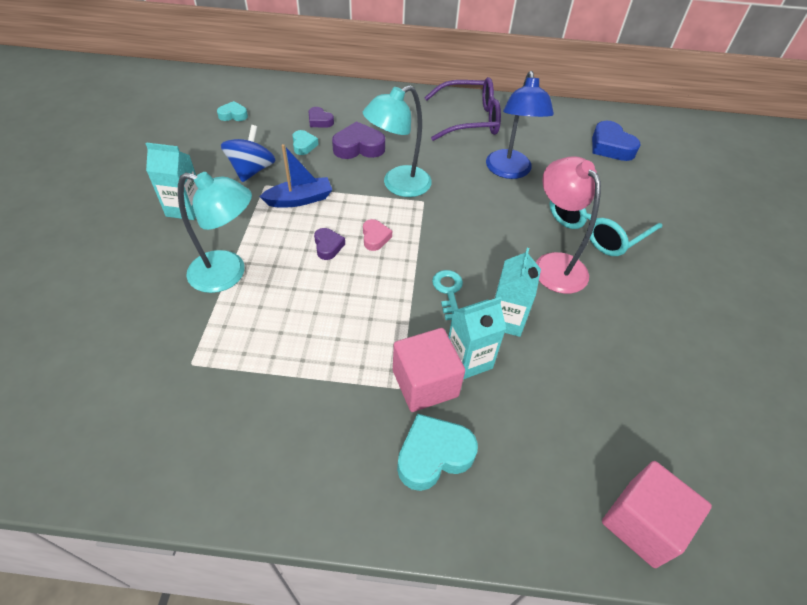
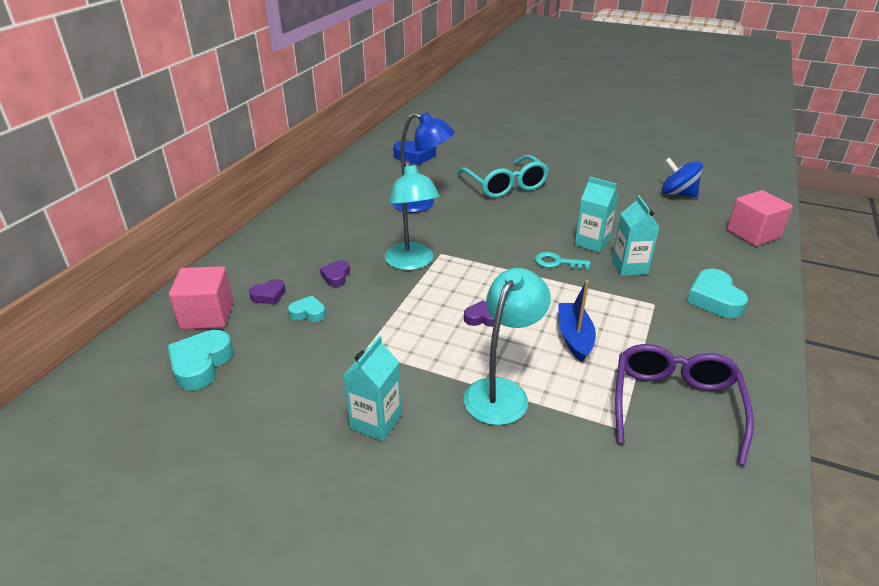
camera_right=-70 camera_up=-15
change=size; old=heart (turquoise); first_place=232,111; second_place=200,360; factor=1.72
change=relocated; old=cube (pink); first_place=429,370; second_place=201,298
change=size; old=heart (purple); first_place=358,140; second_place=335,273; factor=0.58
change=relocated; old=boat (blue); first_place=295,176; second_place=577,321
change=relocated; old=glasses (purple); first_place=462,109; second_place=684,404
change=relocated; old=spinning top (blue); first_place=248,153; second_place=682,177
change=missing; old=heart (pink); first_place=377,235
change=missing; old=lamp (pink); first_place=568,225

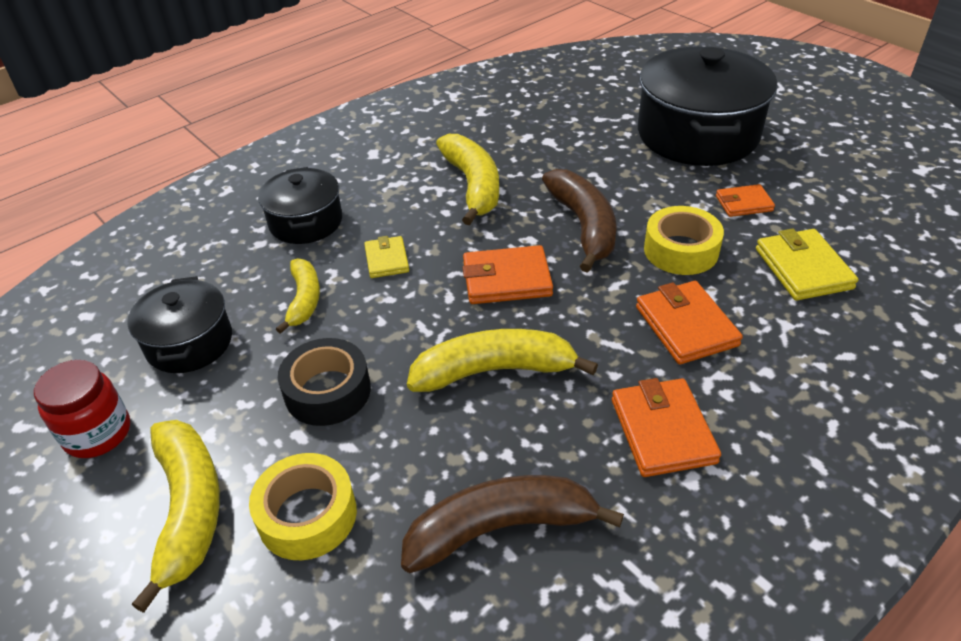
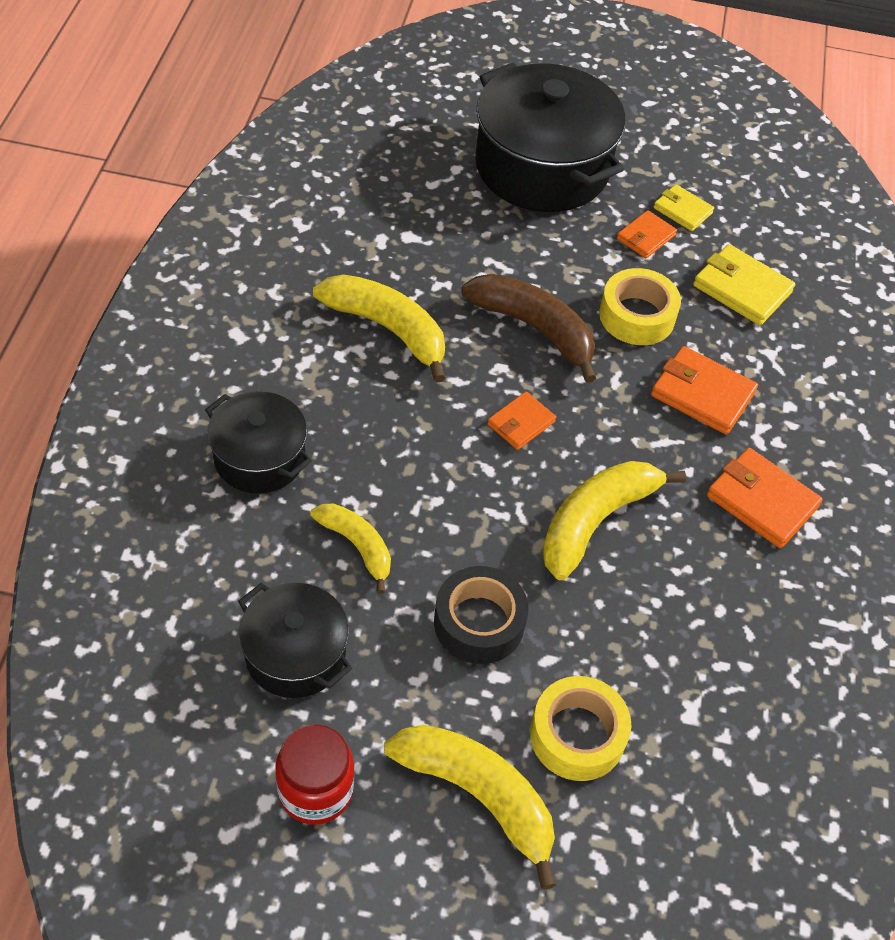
camera_right=-45 camera_up=10
change=size; old=wallet (orange); first_place=508,274; second_place=522,421; factor=0.62
change=relocated; old=wallet (yellow); first_place=386,257; second_place=684,207
change=missing; old=banana (brown); first_place=512,524

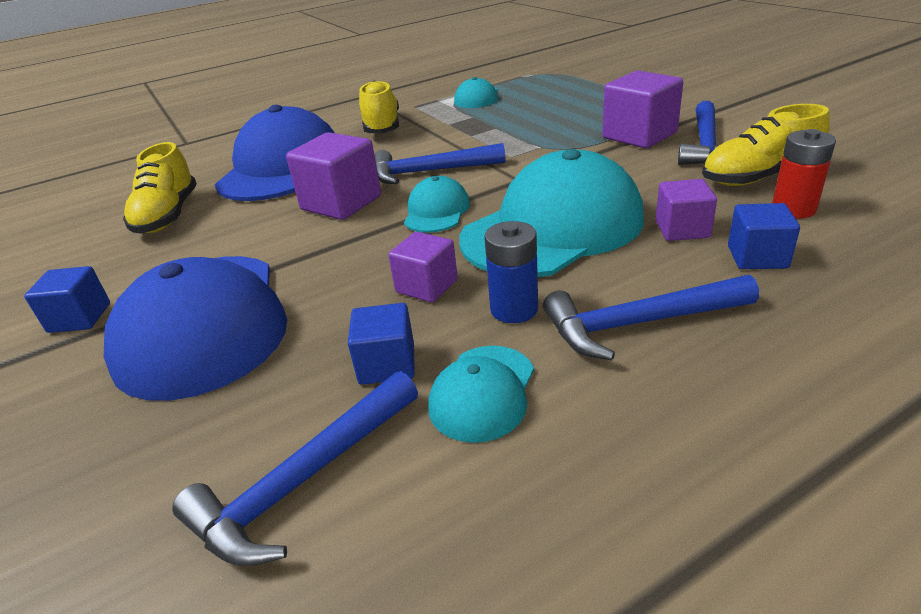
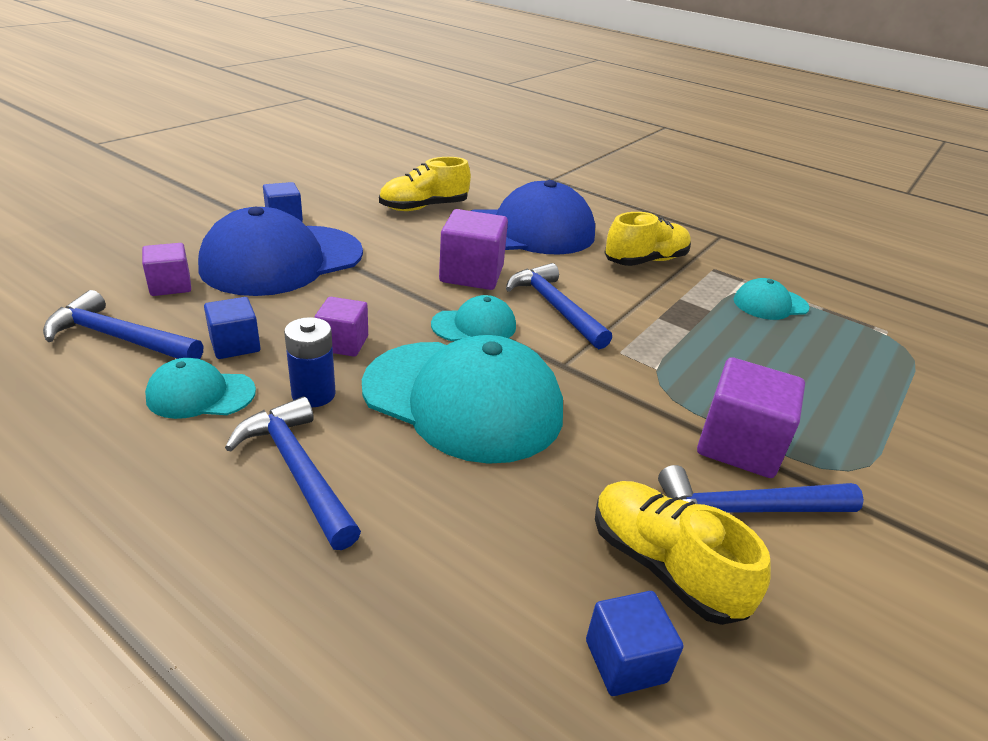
camera_right=60 camera_up=0
change=relocated; old=cube (purple); first_place=686,210; second_place=166,269
change=relocated; old=cube (blue); first_place=764,236; second_place=634,643
change=missing; old=battery (red); first_place=804,174

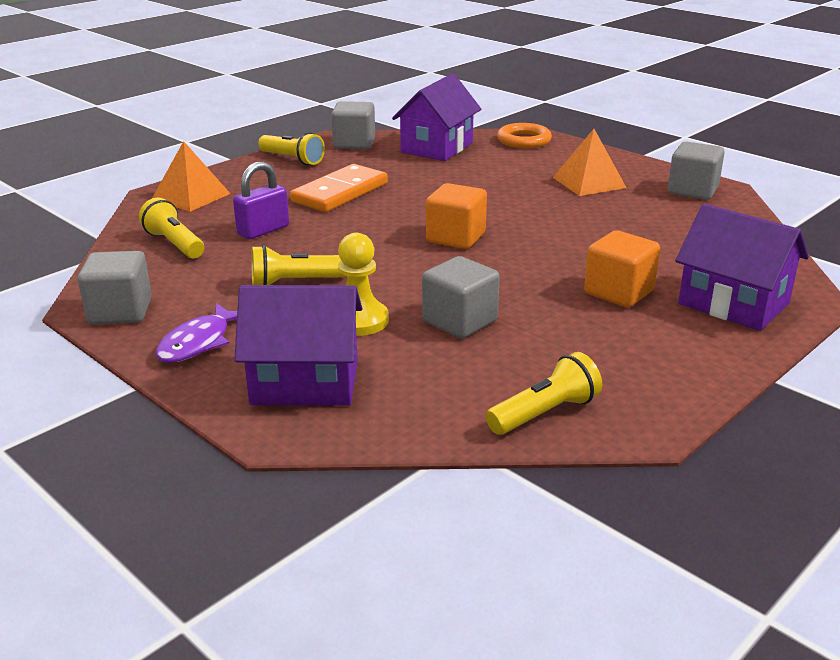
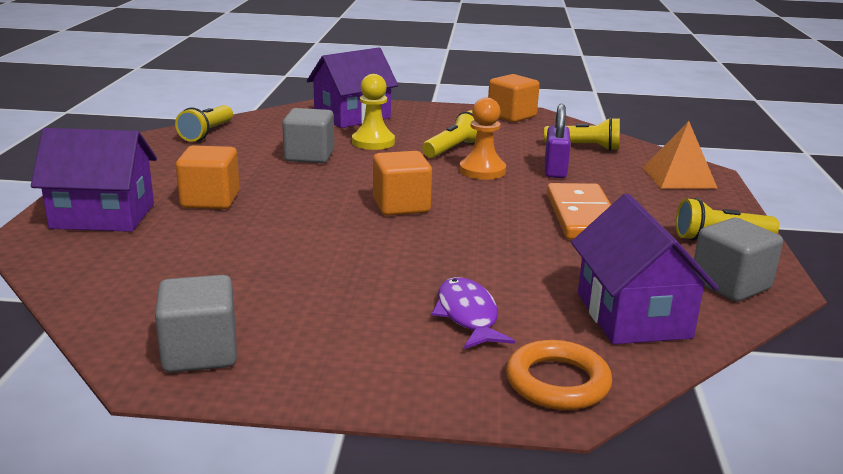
camera_right=140 camera_up=-5
change=relocated; old=fish (purple); first_place=196,333; second_place=473,313
change=appeared; new=pawn (orange); second_place=482,139
change=colour; old=cube (grey); new=cube (orange); first_place=115,287; second_place=514,98
change=missing; old=pyramid (orange); first_place=590,162

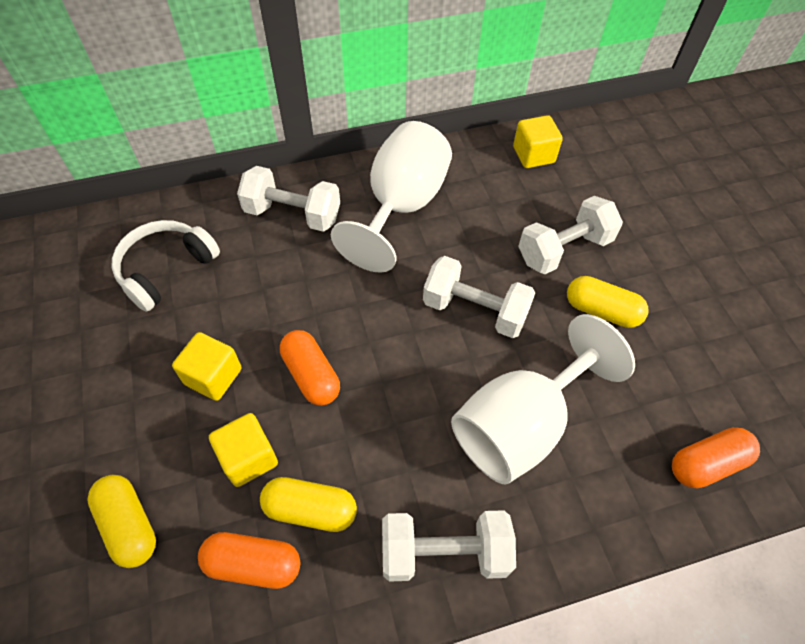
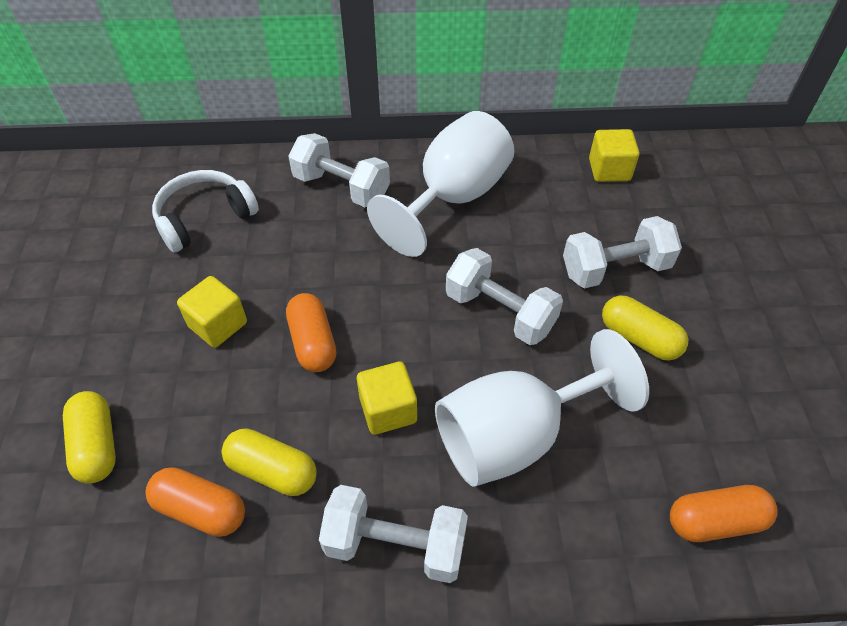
camera_right=15 camera_up=-5
change=relocated; old=cube (yellow); first_place=243,450; second_place=387,398

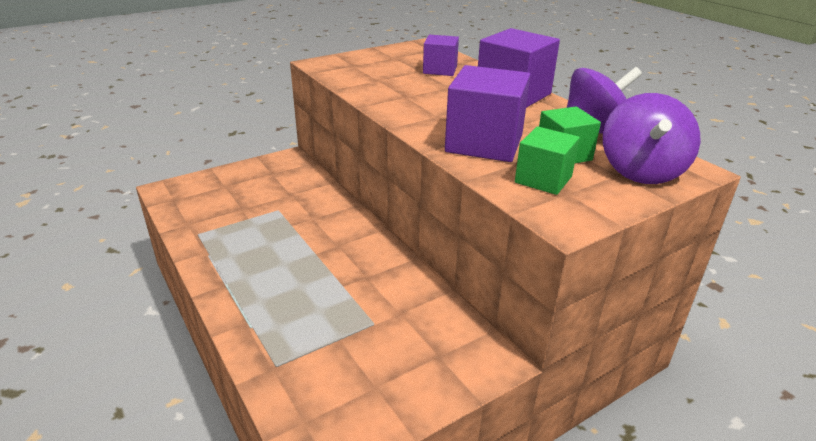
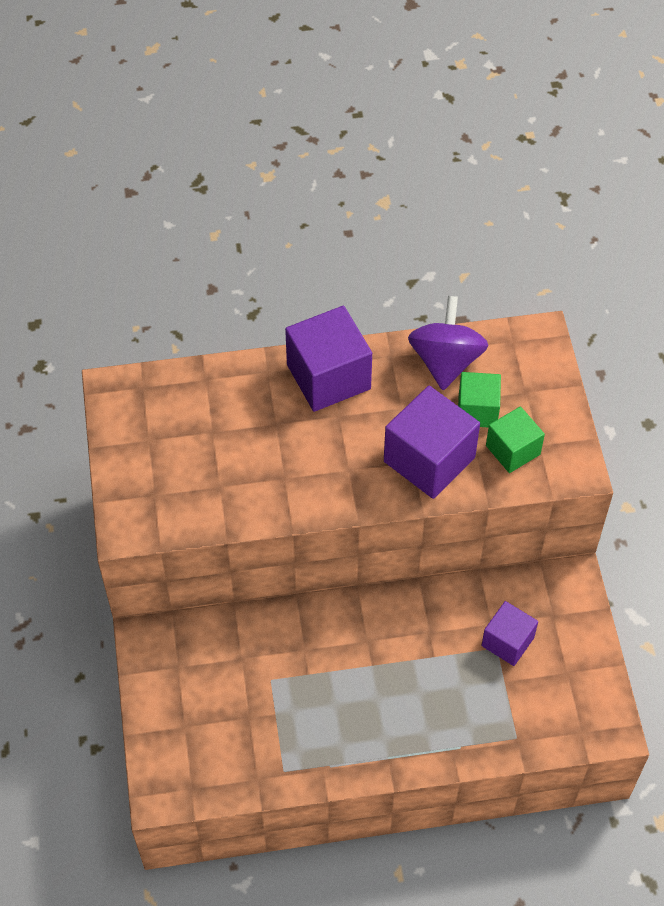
camera_right=-65 camera_up=25
change=relocated; old=cube (purple); first_place=441,55; second_place=509,633
change=missing; old=spinning top (purple); first_place=651,138

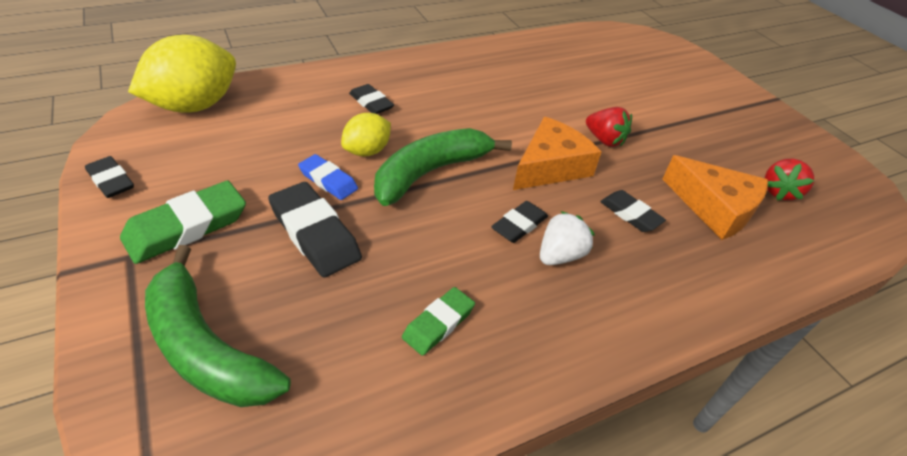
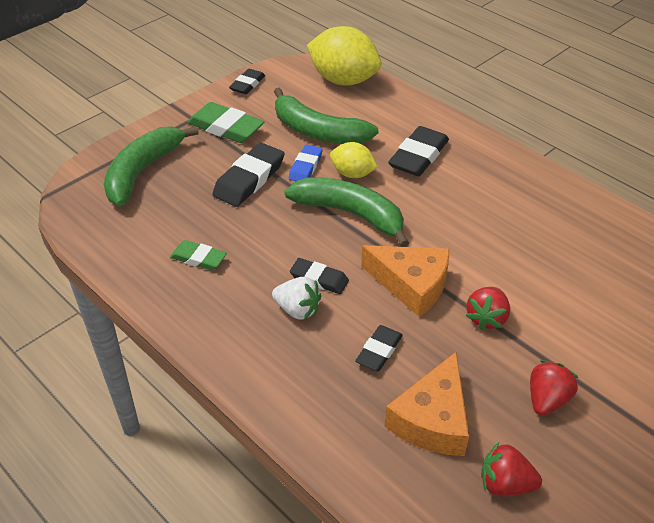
camera_right=75 camera_up=0
change=appeared; new=banana (green); second_place=326,115
change=size; old=eraser (black); first_place=371,99; second_place=418,151; factor=1.65
change=appeared; new=strawberry (red); second_place=554,388

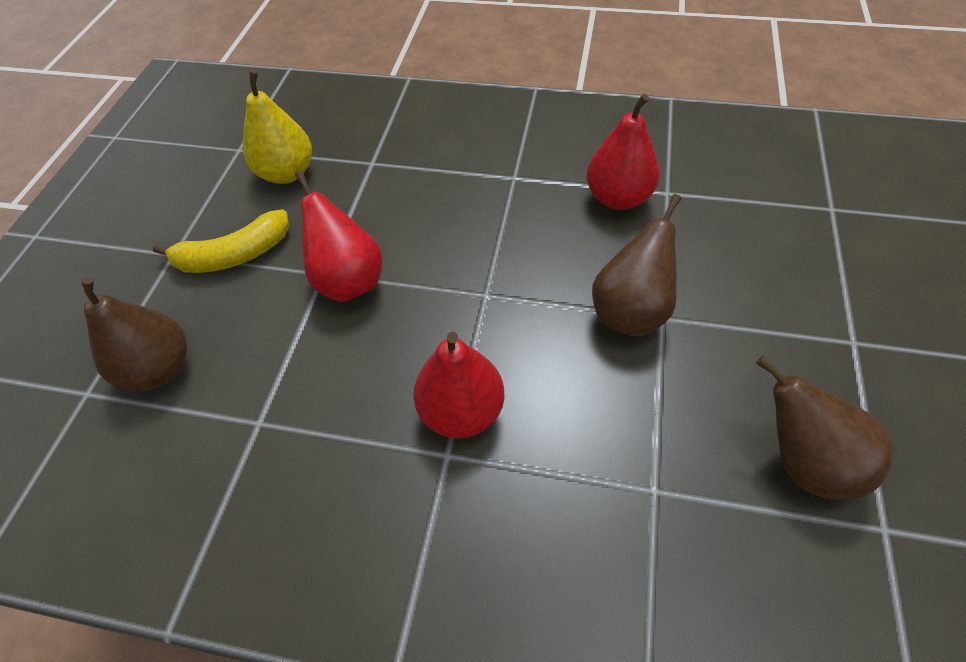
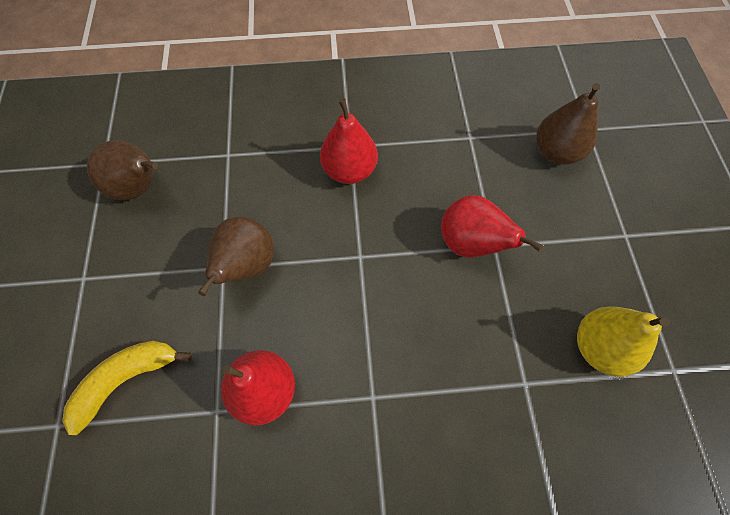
camera_right=160 camera_up=10
change=relocated; old=banana (yellow); first_place=221,241; second_place=127,388

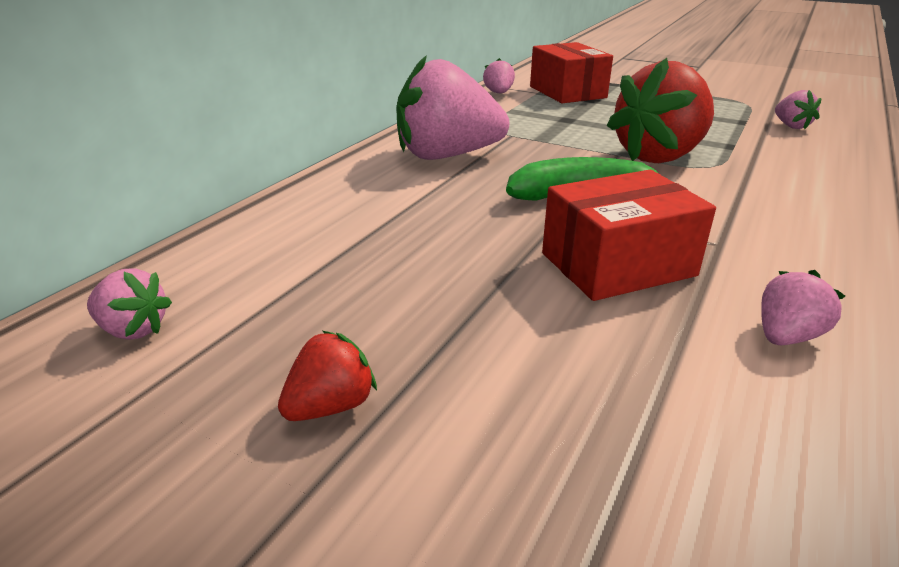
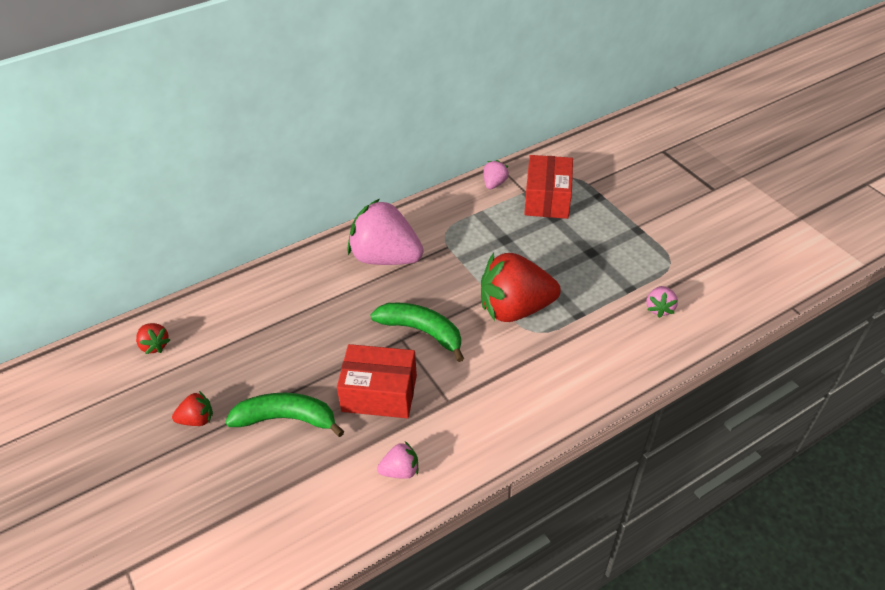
camera_right=30 camera_up=15
change=colour; old=strawberry (pink); new=strawberry (red); first_place=129,304; second_place=153,338
change=appeared; new=banana (green); second_place=285,415

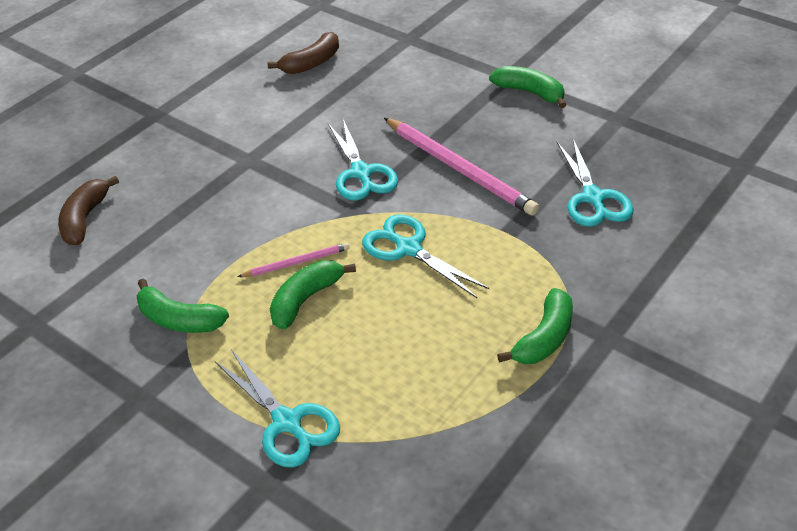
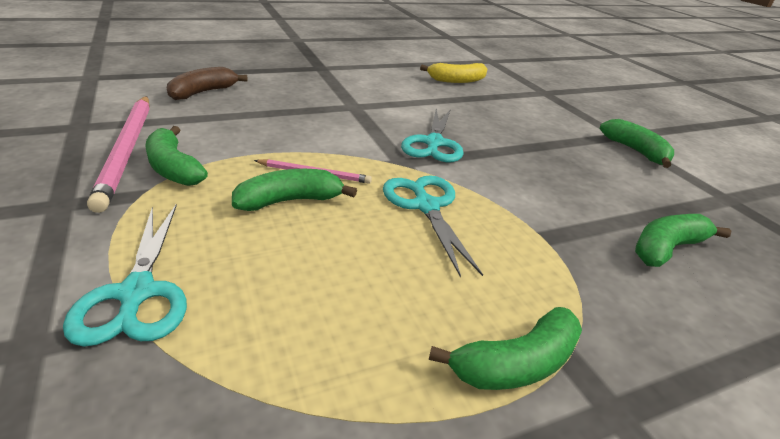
camera_right=25 camera_up=-10
change=relocated; old=pencil (pink); first_place=461,167; second_place=118,154
change=colour; old=banana (brown); new=banana (yellow); first_place=303,53; second_place=453,73
change=exchanged; old=scissors (turquoise); new=banana (green); first_place=595,183; second_place=683,240

